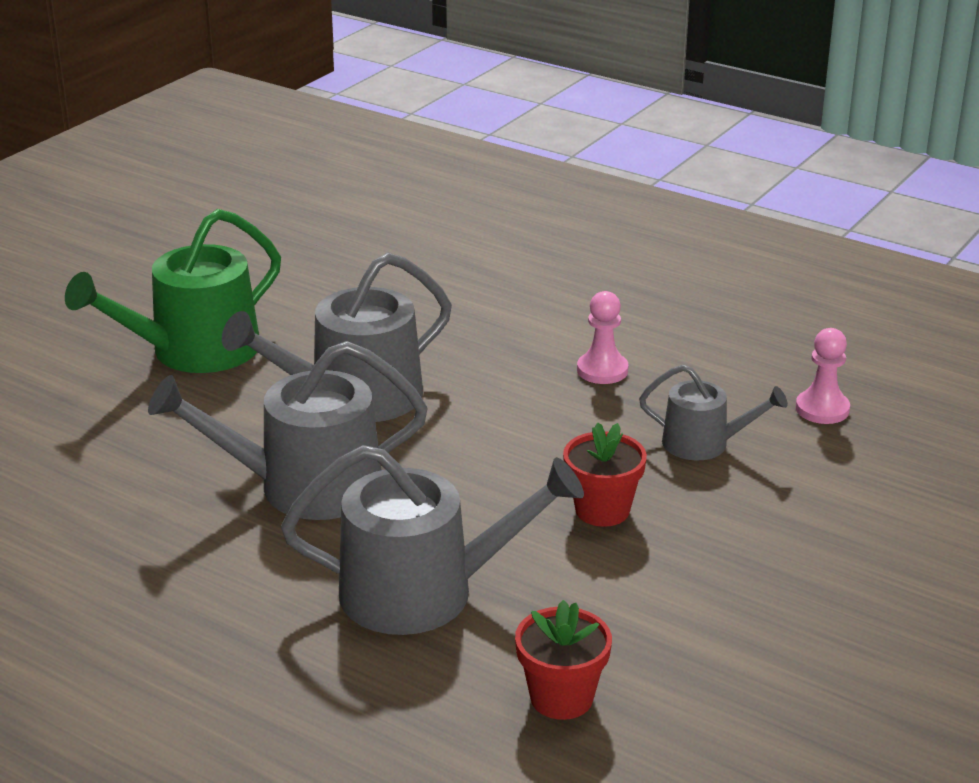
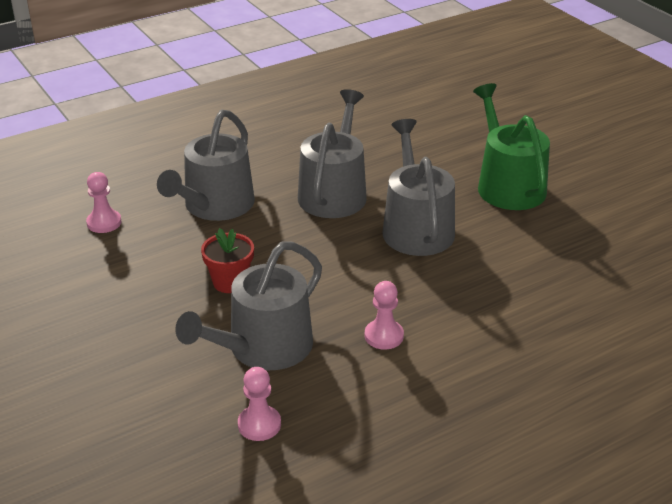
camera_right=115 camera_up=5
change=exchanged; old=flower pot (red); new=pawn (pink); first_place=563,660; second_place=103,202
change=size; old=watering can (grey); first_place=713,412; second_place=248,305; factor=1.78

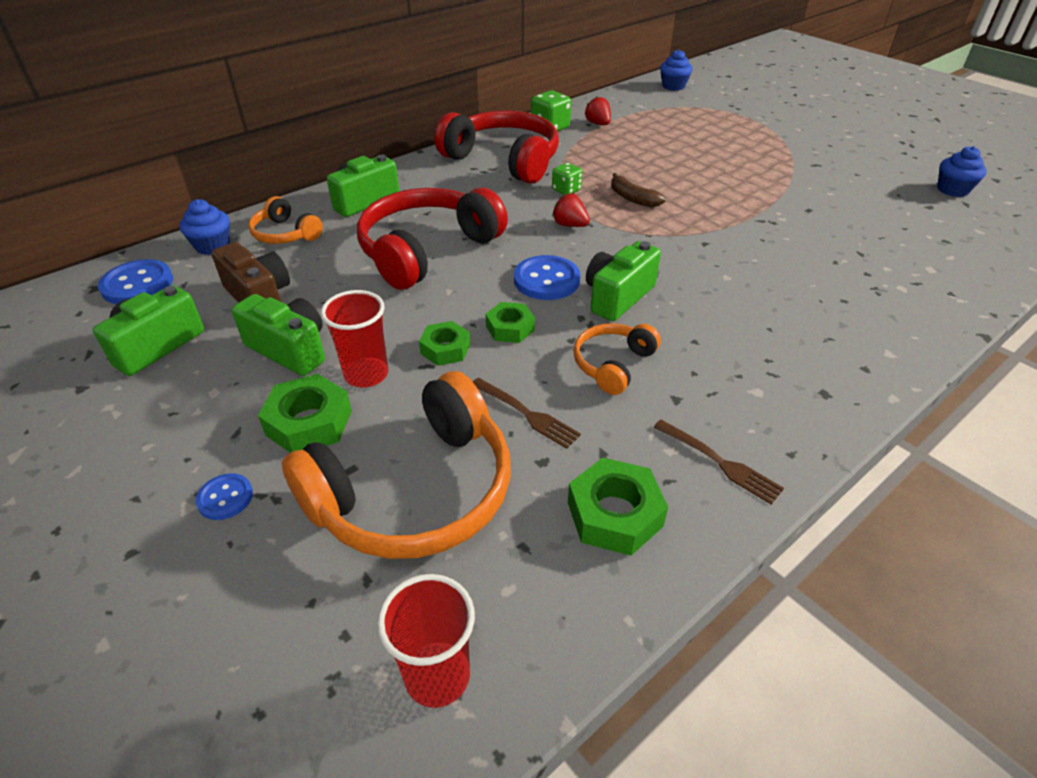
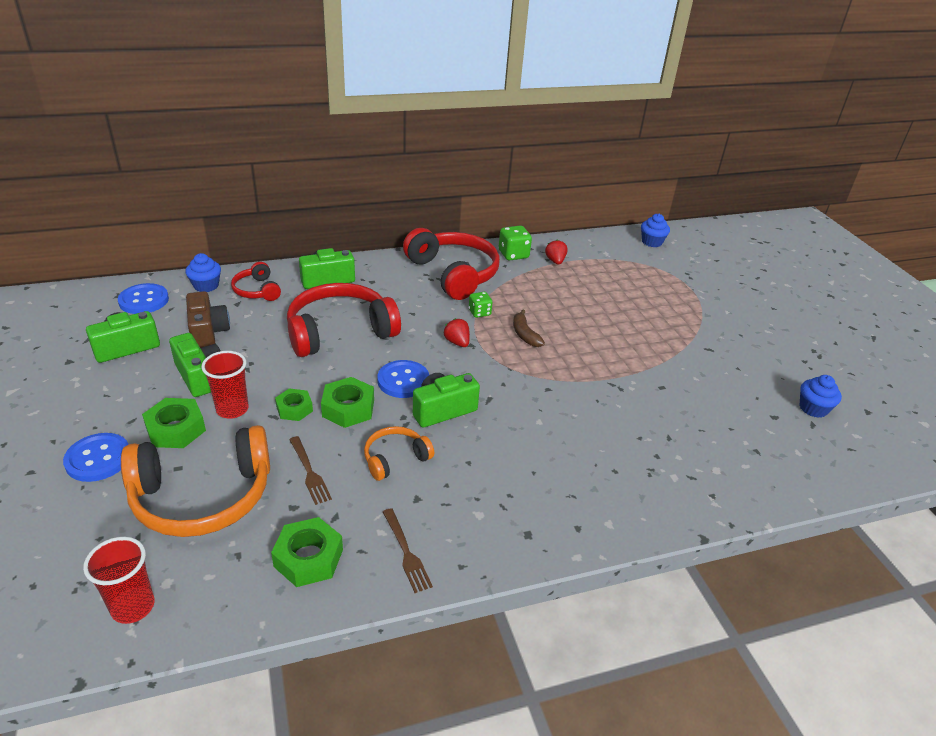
camera_right=20 camera_up=-5
change=size; old=button (blue); first_place=224,496; second_place=96,457; factor=1.75
change=colour; old=headphones (orange); new=headphones (red); first_place=286,220; second_place=256,281
change=size; old=nut (green); first_place=510,322; second_place=347,402; factor=1.51

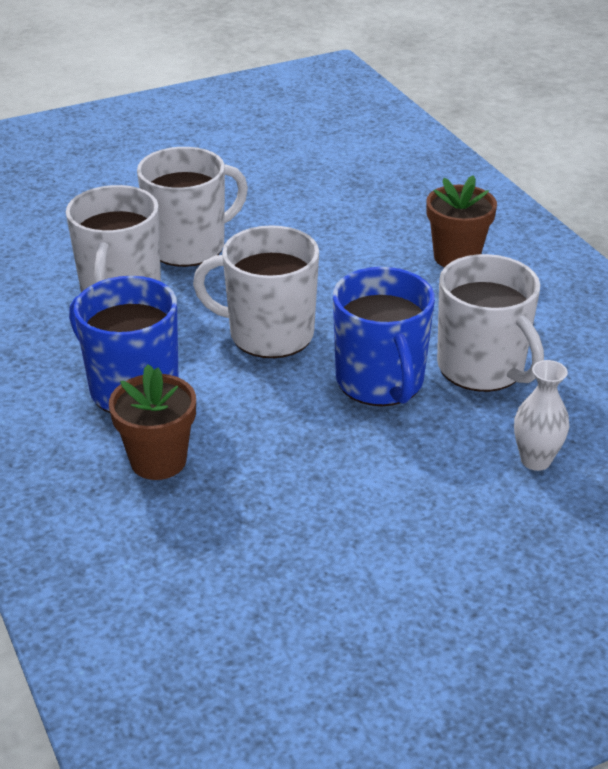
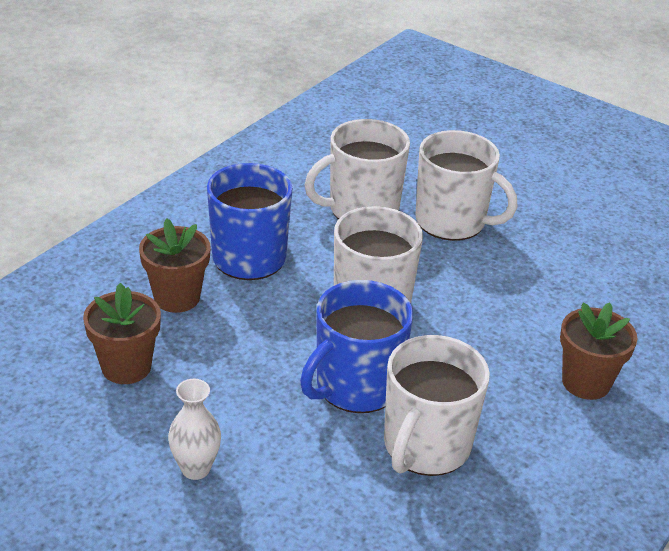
camera_right=60 camera_up=0
change=appeared; new=flower pot (brown); second_place=122,333
change=relocated; old=vase (white); first_place=541,415; second_place=194,429

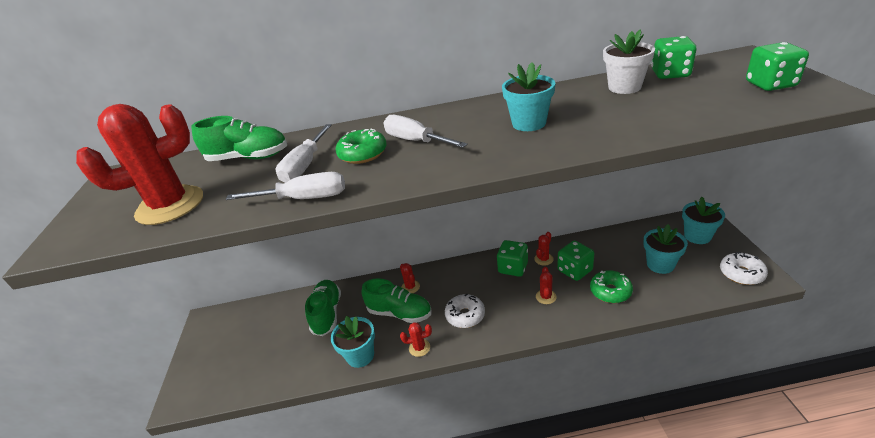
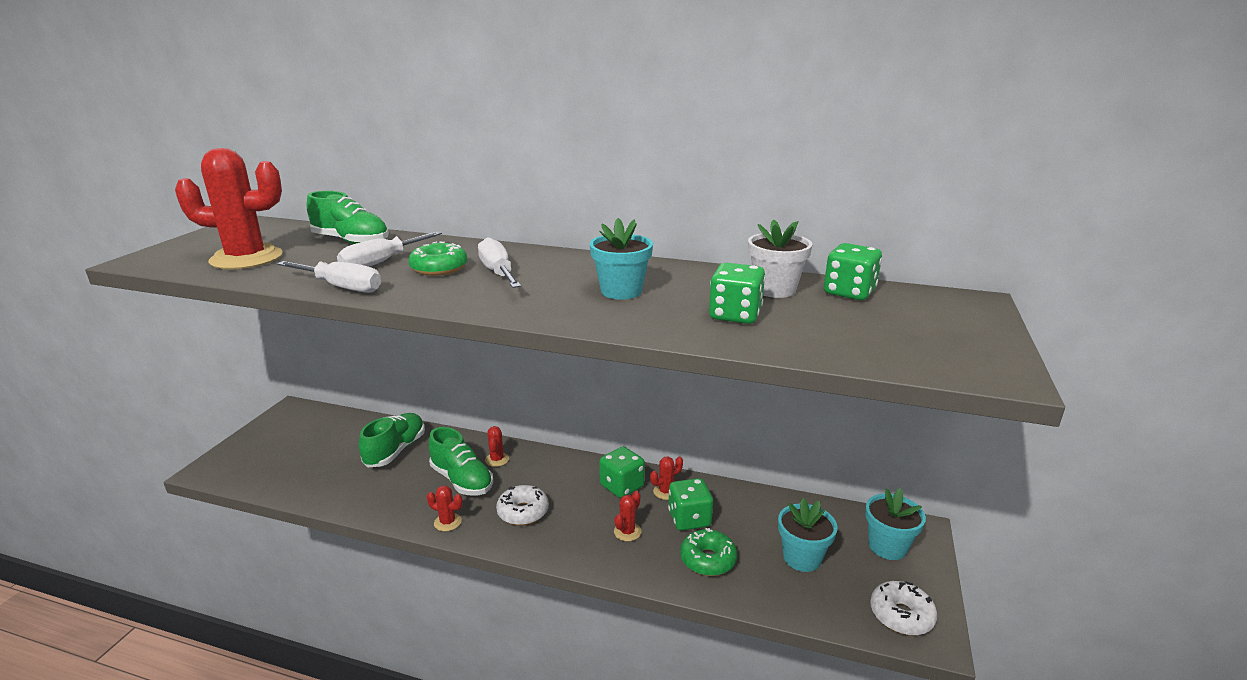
camera_right=20 camera_up=-10
change=relocated; old=dice (green); first_place=777,66; second_place=737,293
change=missing; old=flower pot (turquoise); first_place=353,342

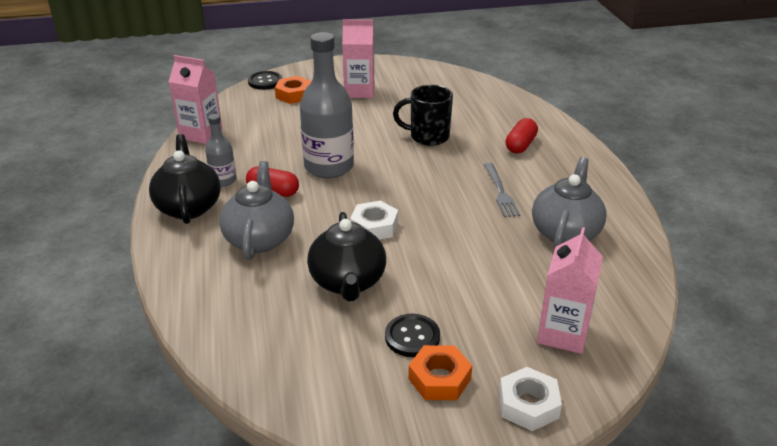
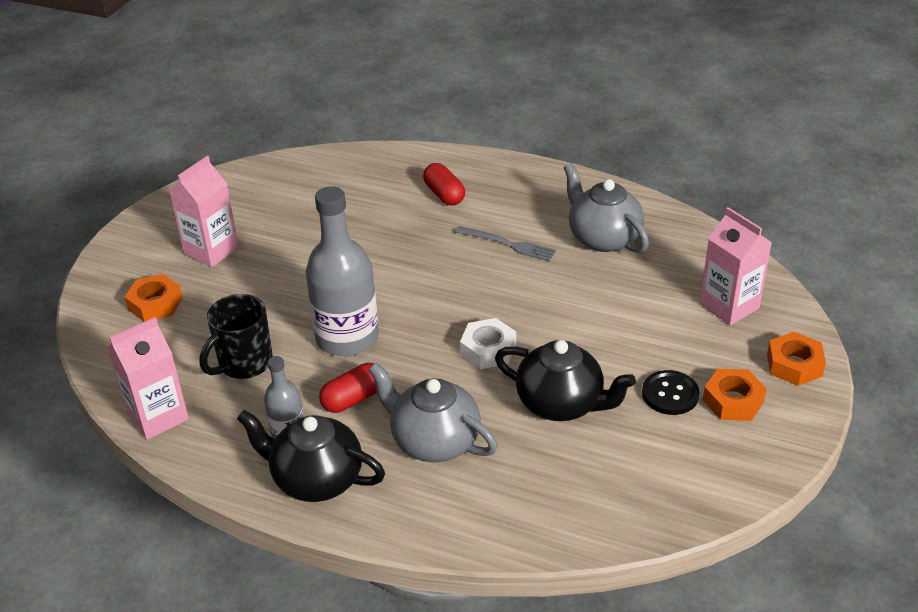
camera_right=-55 camera_up=5
change=relocated; old=mug (black); first_place=423,115; second_place=236,336
change=colour; old=nut (white); new=nut (orange); first_place=530,399; second_place=796,359
change=missing; old=button (black); first_place=265,80

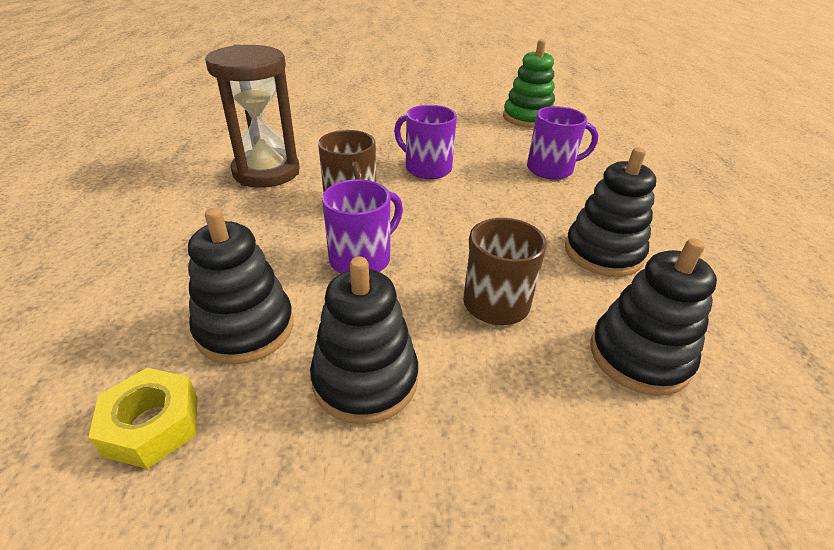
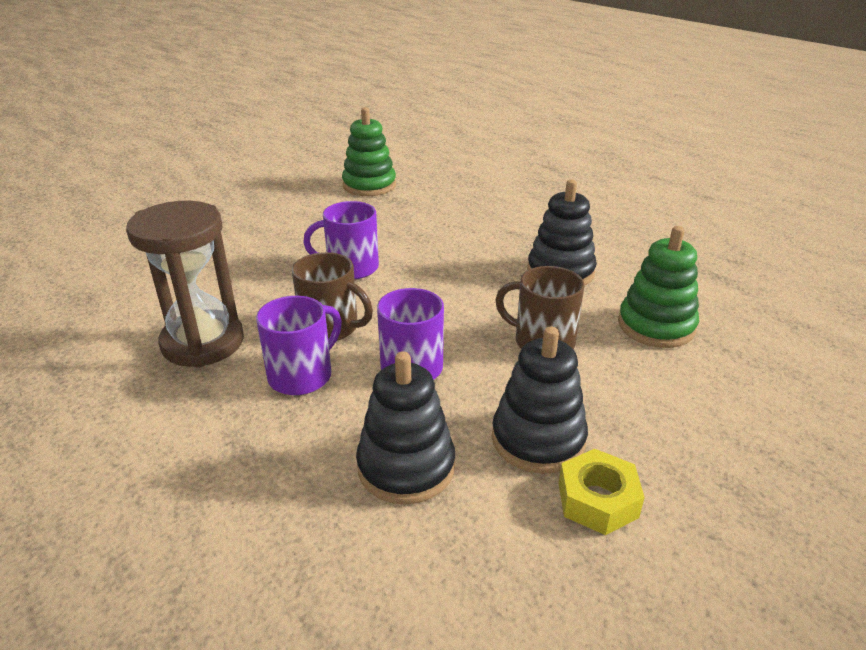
camera_right=-40 camera_up=-5
change=relocated; old=mug (purple); first_place=562,142; second_place=299,345
change=relocated; old=nut (yellow); first_place=143,418; second_place=601,492
change=colour; old=stacking toy (black); new=stacking toy (green); first_place=654,317; second_place=658,287

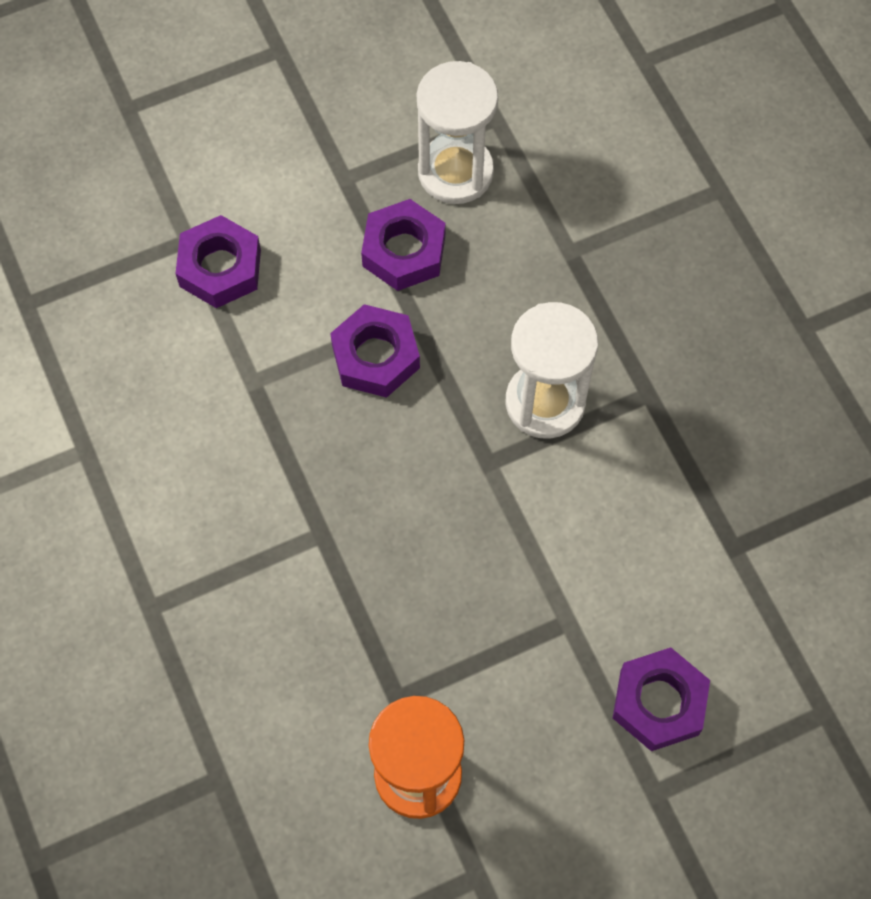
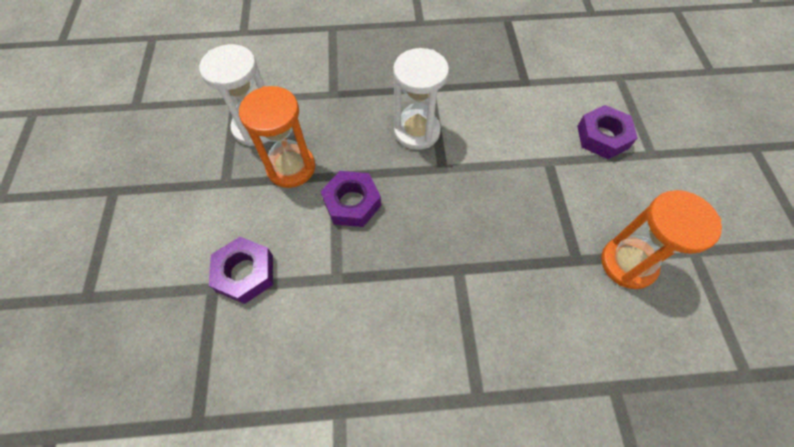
camera_right=-70 camera_up=-5
change=exchanged; old=nut (purple); new=hourglass (orange); first_place=403,245; second_place=277,137

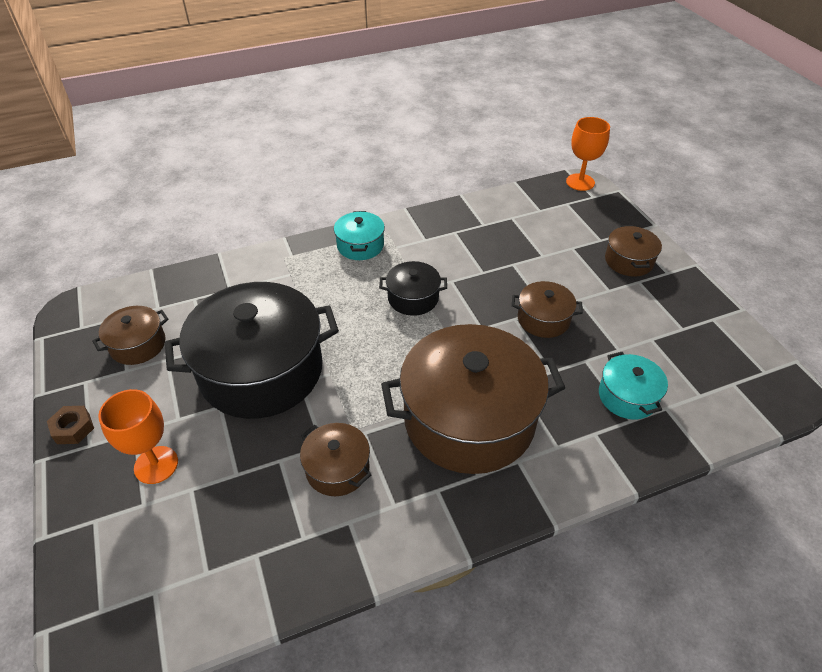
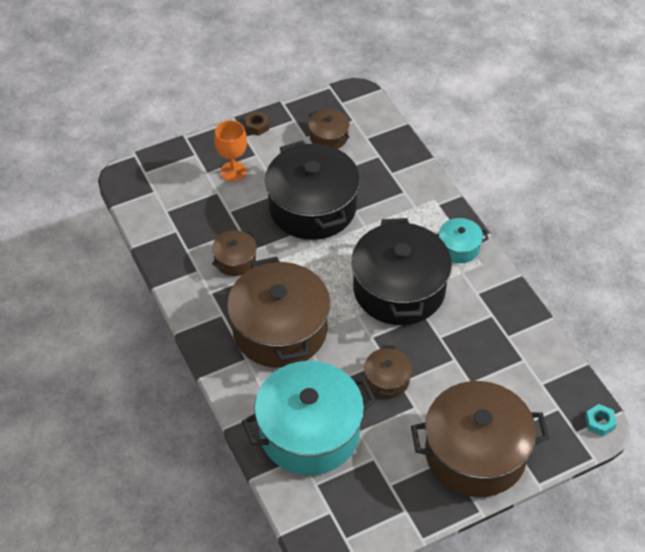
camera_right=85 camera_up=5
change=size; old=pot (turquoise); first_place=633,385; second_place=309,418; factor=2.17
change=size; old=pot (black); first_place=413,288; second_place=401,271; factor=2.17
change=size; old=pot (brown); first_place=633,251; second_place=480,439; factor=2.17
change=exchanged; old=goblet (orange); new=nut (turquoise); first_place=588,154; second_place=601,420

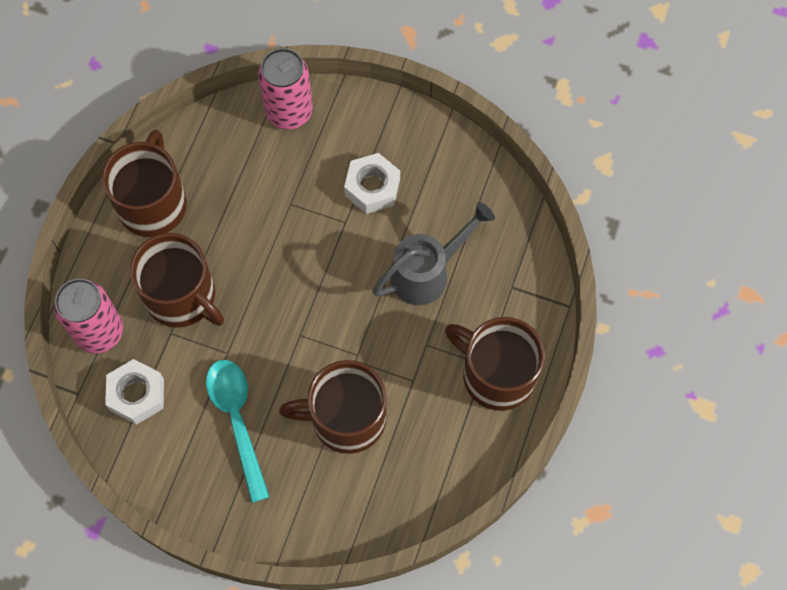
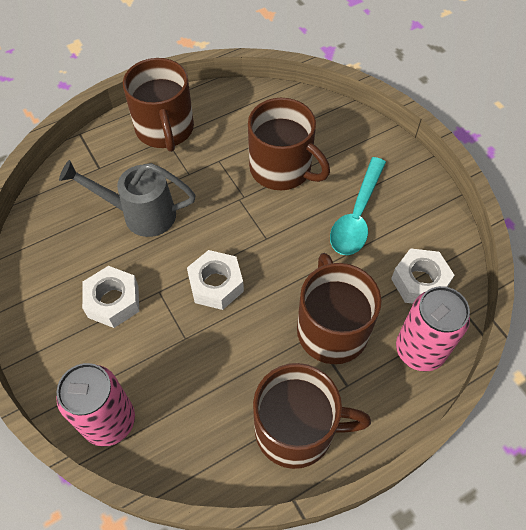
camera_right=-140 camera_up=-10
change=appeared; new=nut (white); second_place=215,280
change=spun; old=mug (brown); first_place=144,183; second_place=312,416; degrees=-135

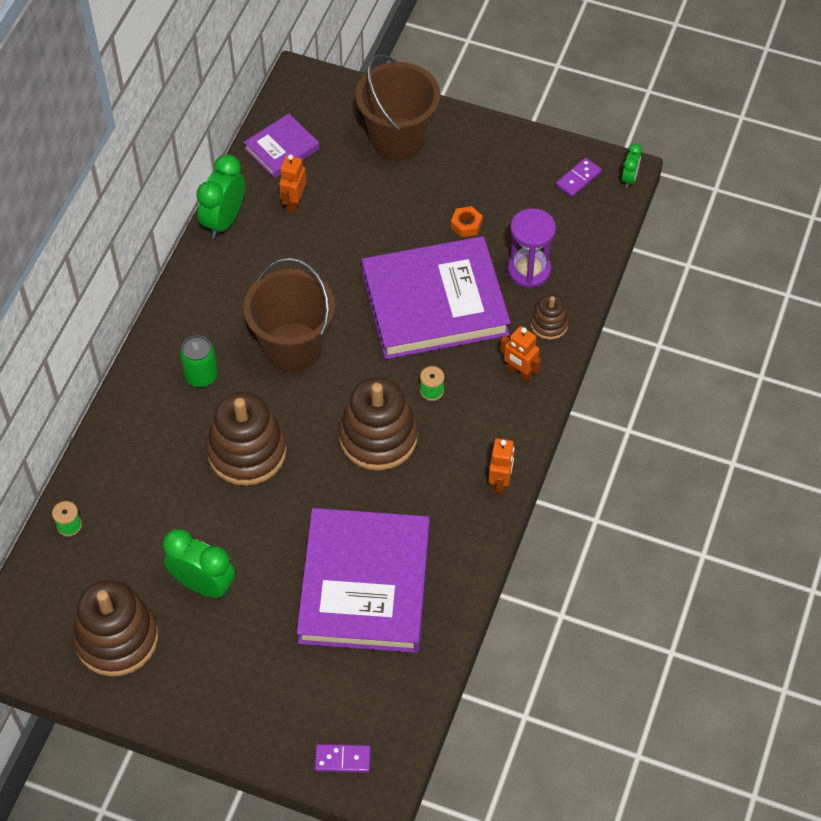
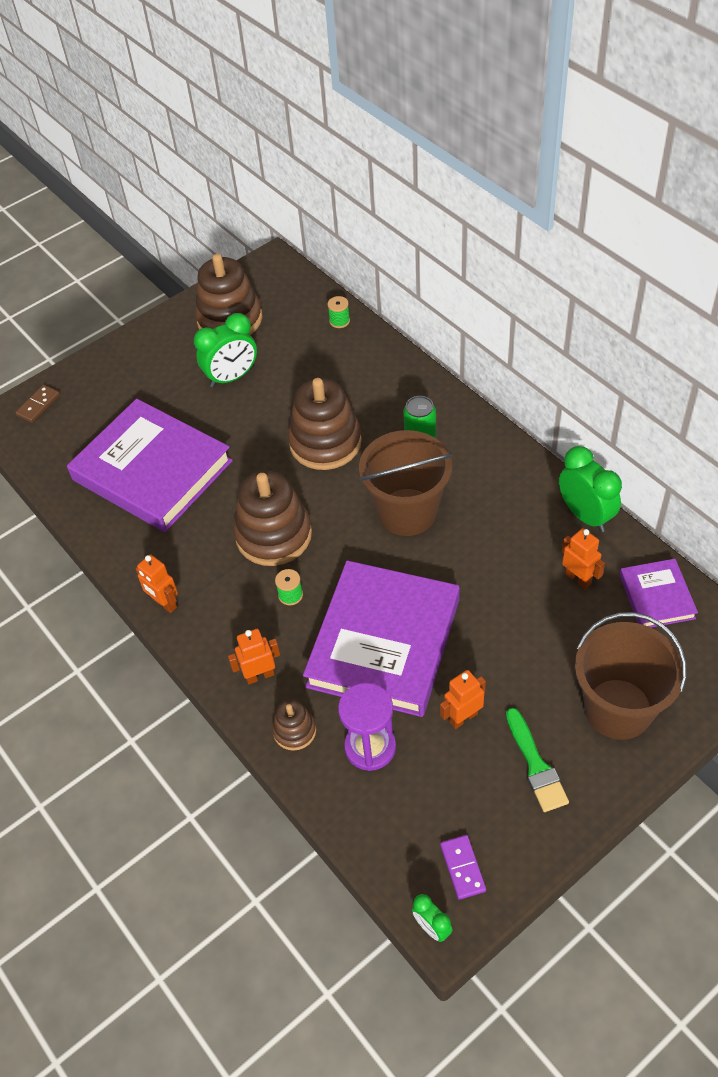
camera_right=125 camera_up=-5
change=colour; old=domino (purple); new=domino (brown); first_place=343,758; second_place=37,404
change=exchanged; old=nut (orange); new=robot (orange); first_place=467,222; second_place=463,699
change=appeared; new=brush (green); second_place=537,760

